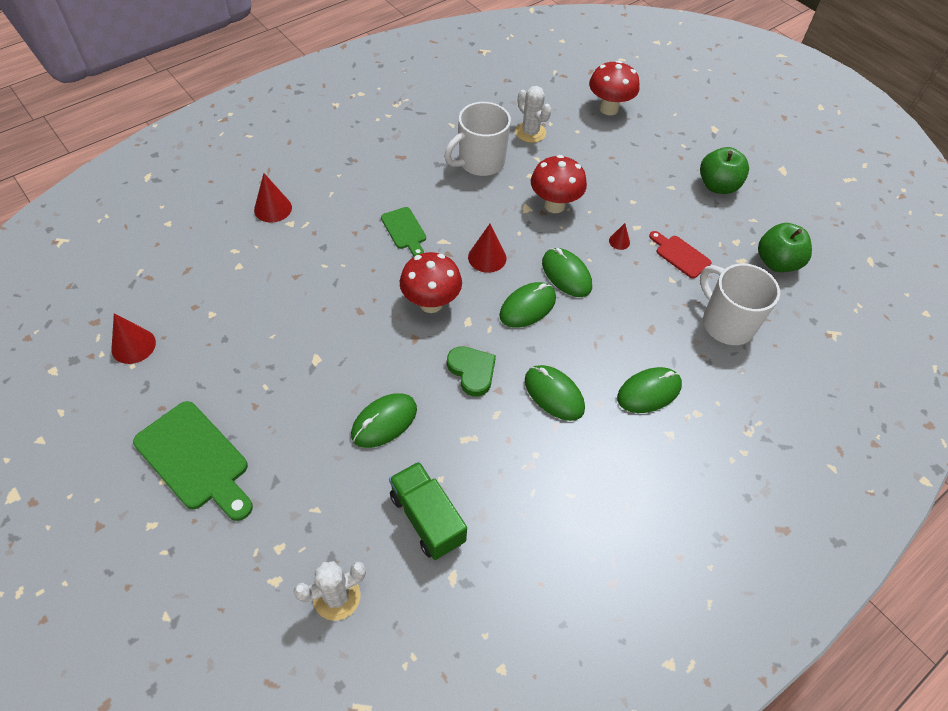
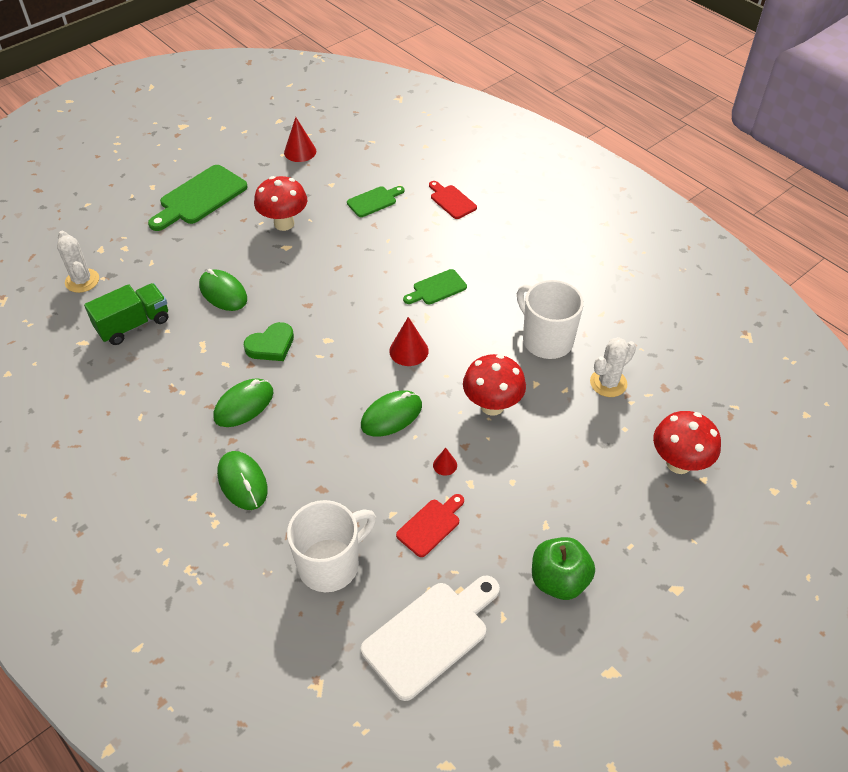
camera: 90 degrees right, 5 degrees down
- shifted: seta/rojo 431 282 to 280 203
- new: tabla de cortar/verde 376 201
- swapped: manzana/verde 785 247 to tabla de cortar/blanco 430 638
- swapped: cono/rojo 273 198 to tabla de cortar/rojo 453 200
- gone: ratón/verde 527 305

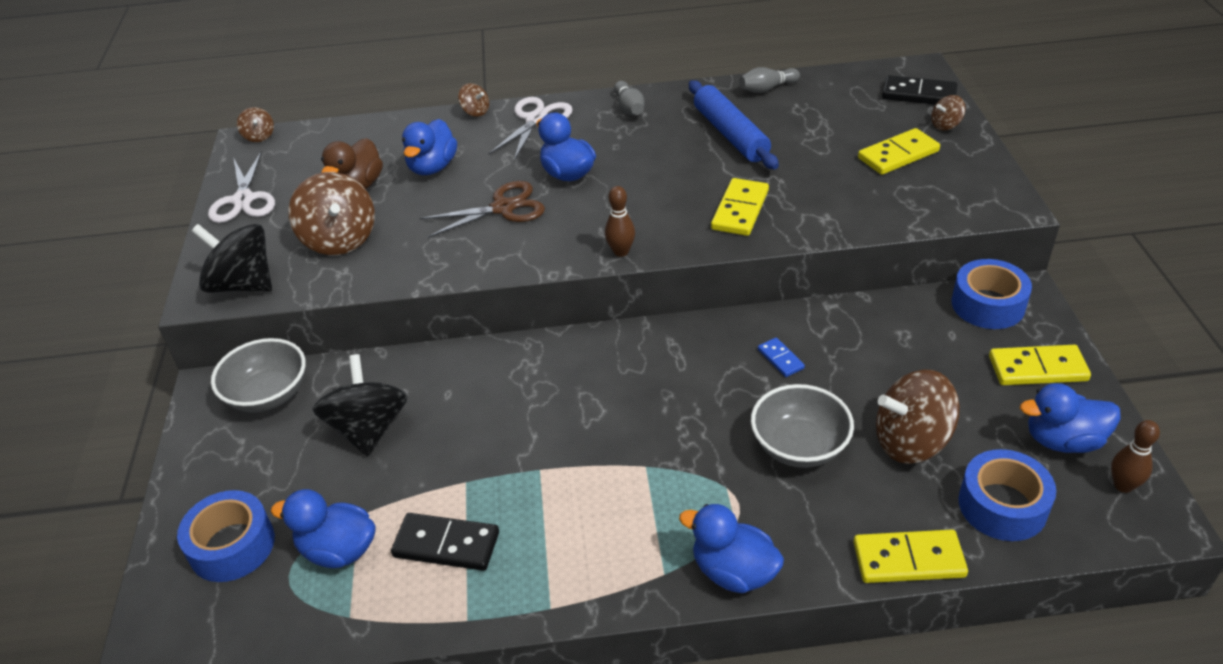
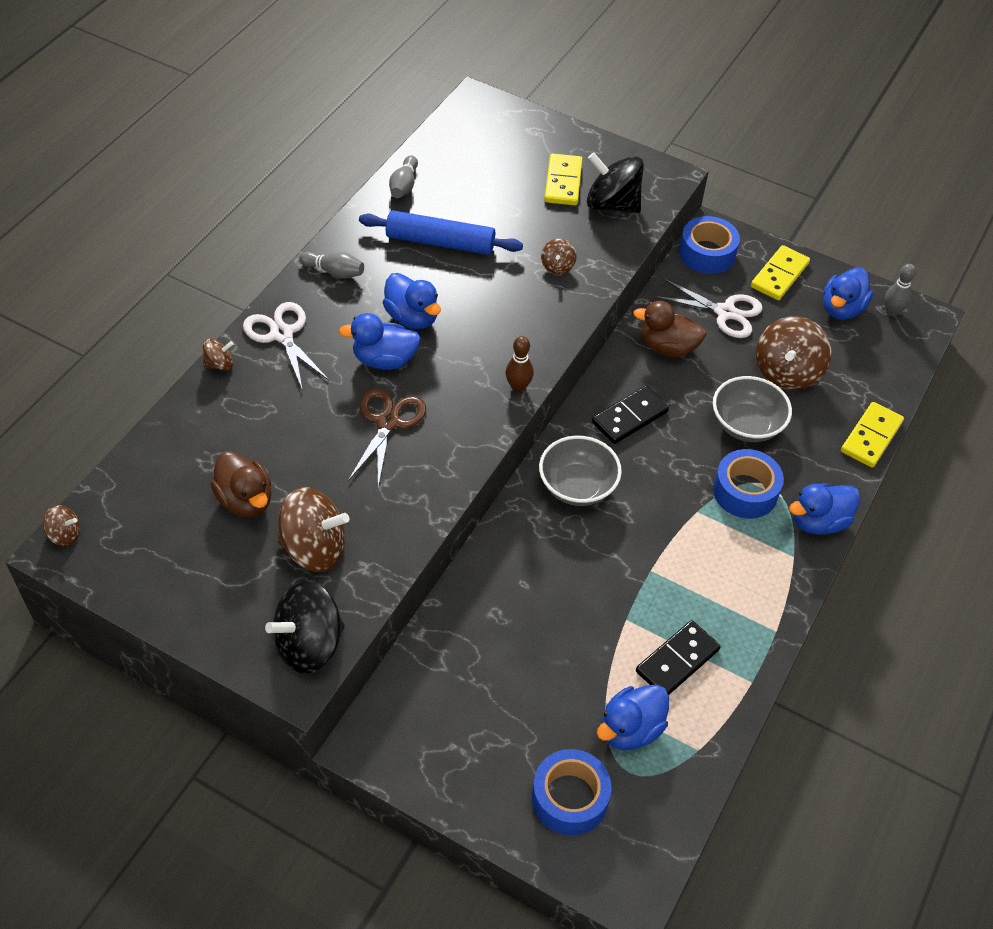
camera: 60 degrees left, 10 degrees up
- shifted: pato/azul 429 147 to 412 301
- shifted: cuenco/gris 258 375 to 580 471
- shifted: peonza/marrón 948 112 to 559 256
- shifted: peonza/negro 360 405 to 615 183
- shifted: ficha de dominó/negro 920 90 to 630 415
- new: pato/marrón 670 329
- shifted: tijeras/blanco 241 187 to 708 308
- shifted: cinta adhesiva/azul 1007 495 to 748 484
- repainted: bolo/marrón 1135 456 to bolo/gris 900 290
- gone: ficha de dominó/amarillo 740 207
- gone: ficha de dominó/azul 781 357

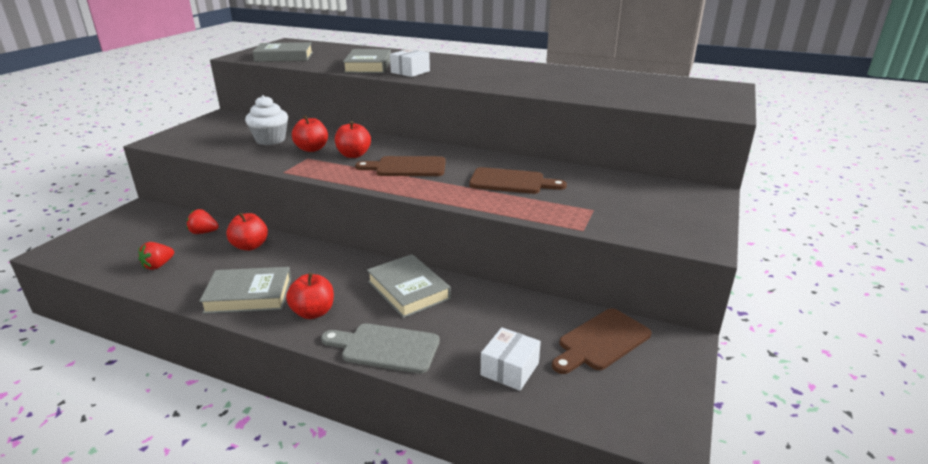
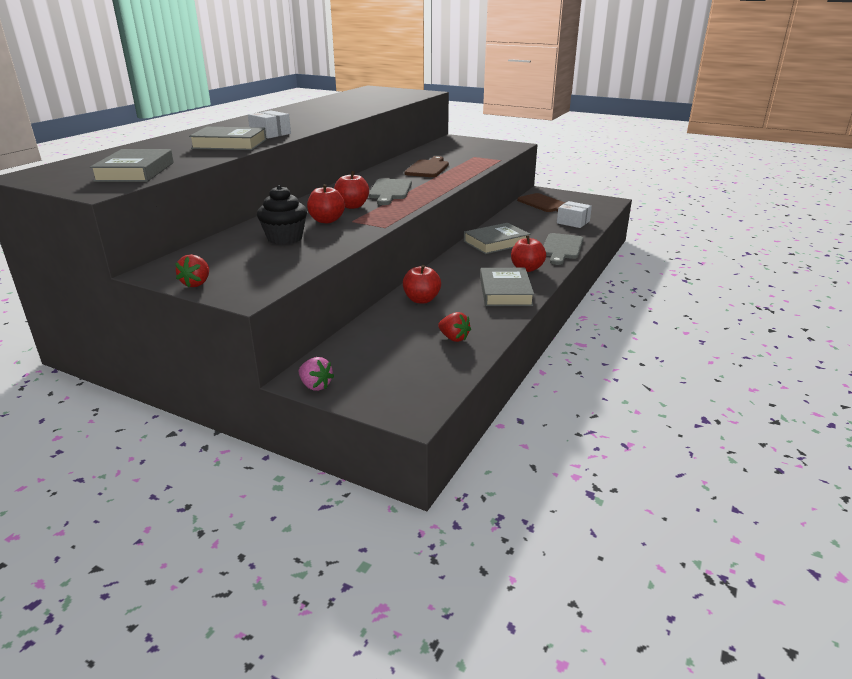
camera: 85 degrees left, 0 degrees up
- shifted: fresa/rojo 203 221 to 192 270
- repainted: magdalena/blanco 266 120 to magdalena/negro 282 215
- new: fresa/rosa 316 374
- repainted: tabla de cortar/marrón 400 166 to tabla de cortar/gris 390 192

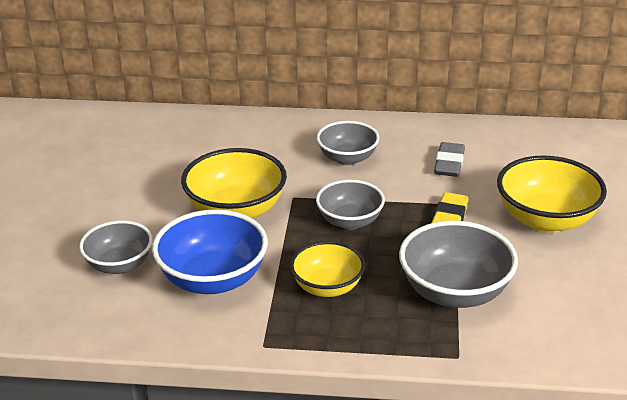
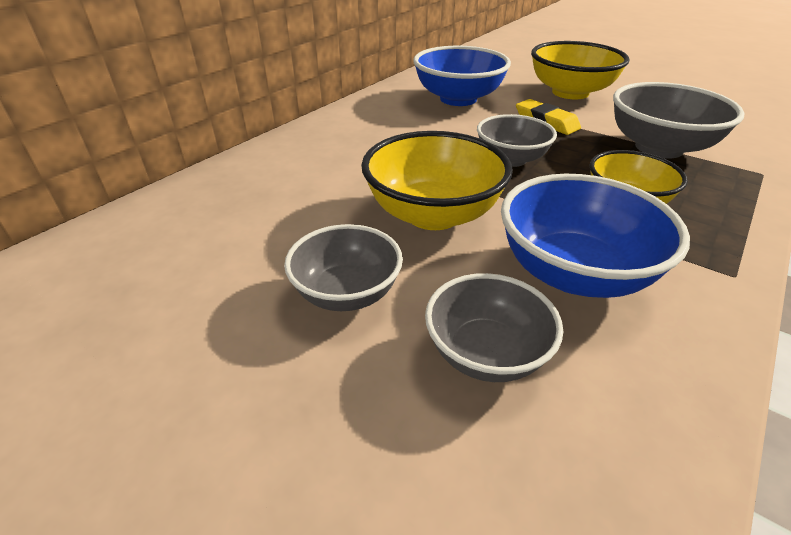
camera: 60 degrees left, 5 degrees up
- shifted: cuenco/gris 348 143 to 343 267
- swapped: goma de borrar/gris 449 159 to cuenco/azul 462 76

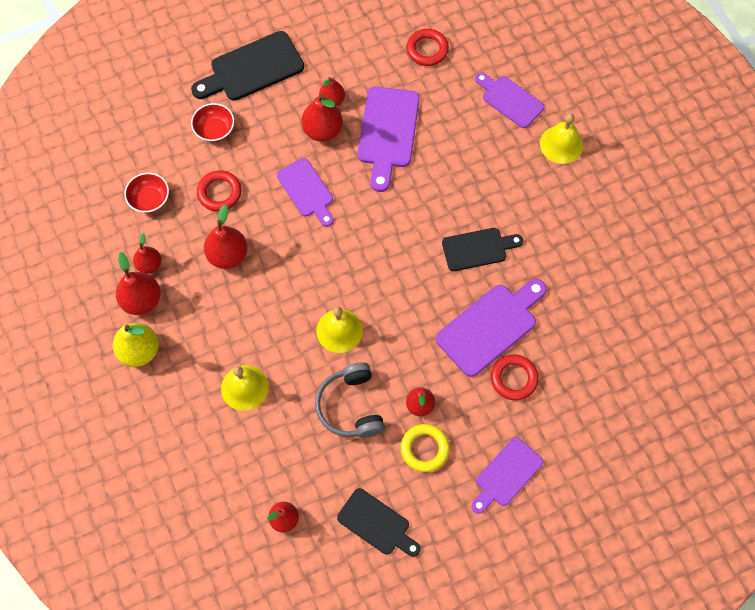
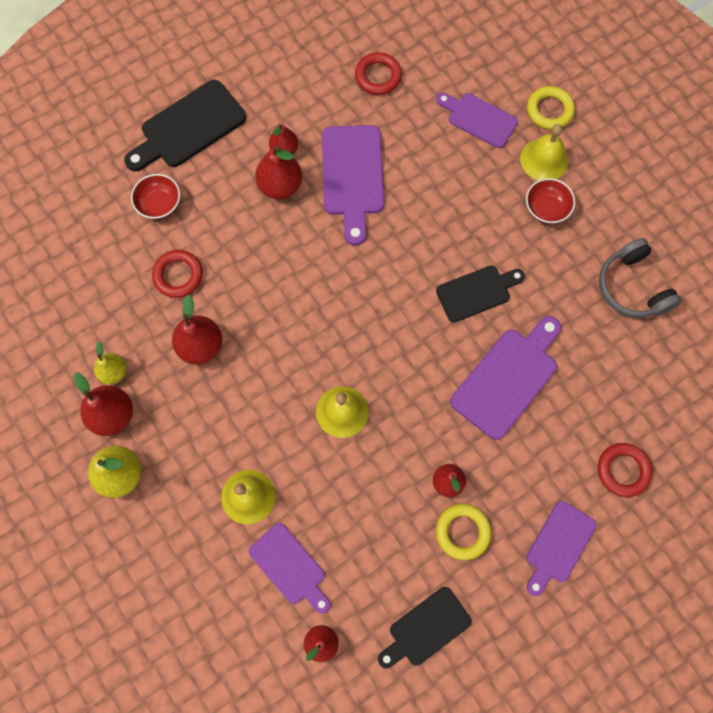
camera: 10 degrees left, 5 degrees up
- repainted: pera/rojo 147 253 to pera/amarillo 110 363
- shifted: tabla de cortar/morado 305 192 to 289 568
- rotated: tabla de cortar/negro 379 522 = 425 628 120 degrees clockwise
- shifted: cuenco/rojo 146 193 to 550 201
- new: anillo/amarillo 551 108
- shifted: anillo/rojo 515 377 to 625 470
- shifted: auriculares/gris 350 400 to 640 278

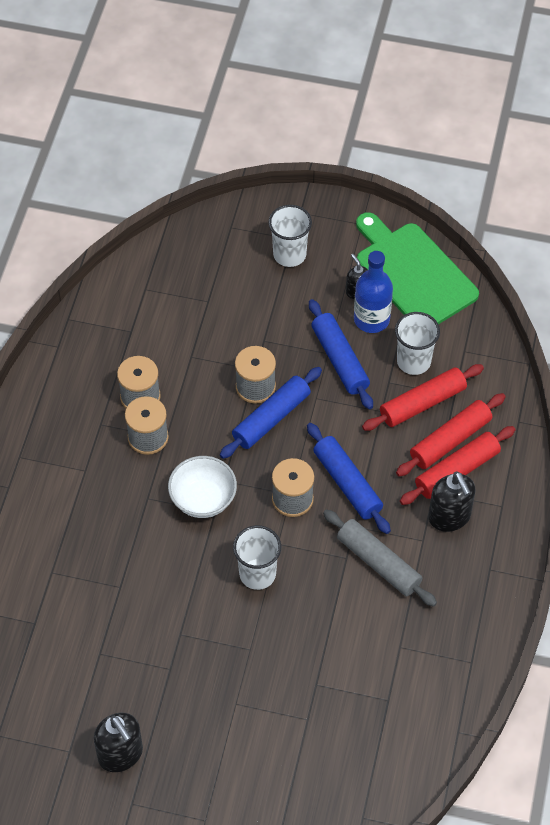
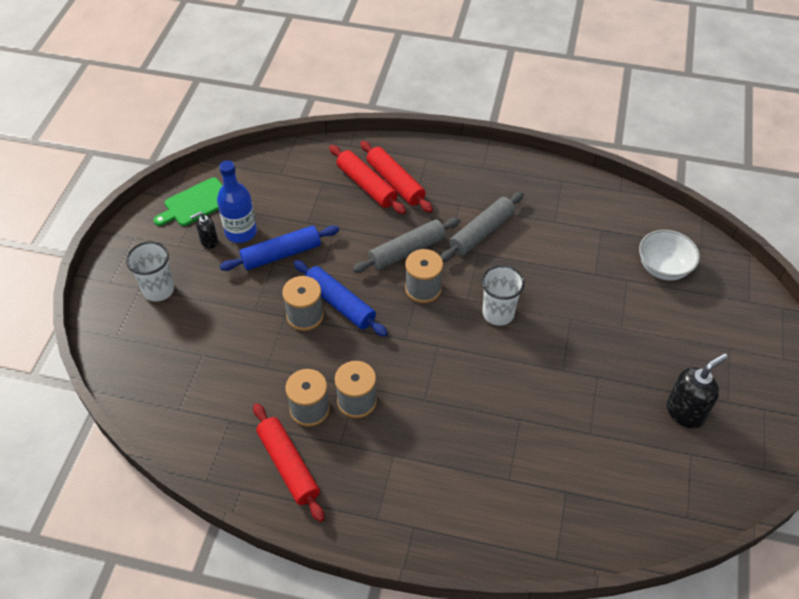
camera: 90 degrees left, 5 degrees down
- scaled: tabla de cortar/verde 417 268 = 188 201 x0.60
- shifted: rodillo/rojo 423 397 to 288 462
- repainted: rodillo/azul 349 478 to rodillo/gris 406 245
- shifted: cuenco/blanco 202 487 to 669 255
- gone: vaso/blanco 417 343
- gone: dispensador de jabón/negro 451 502

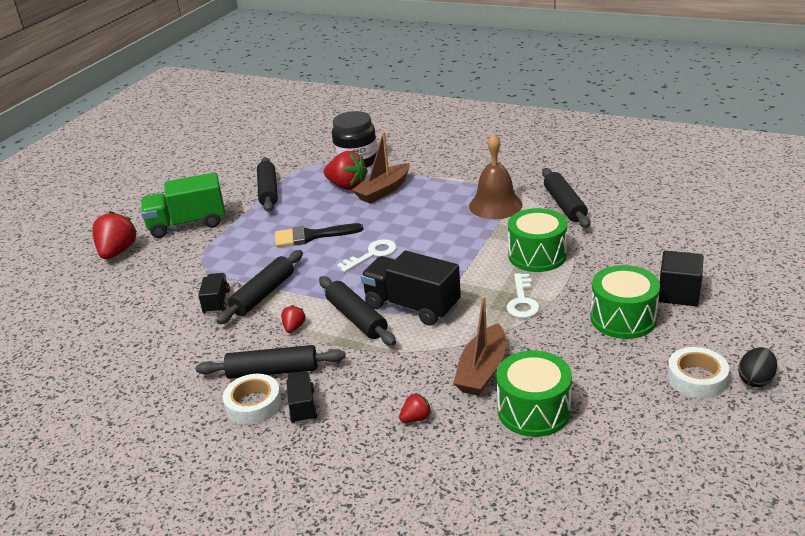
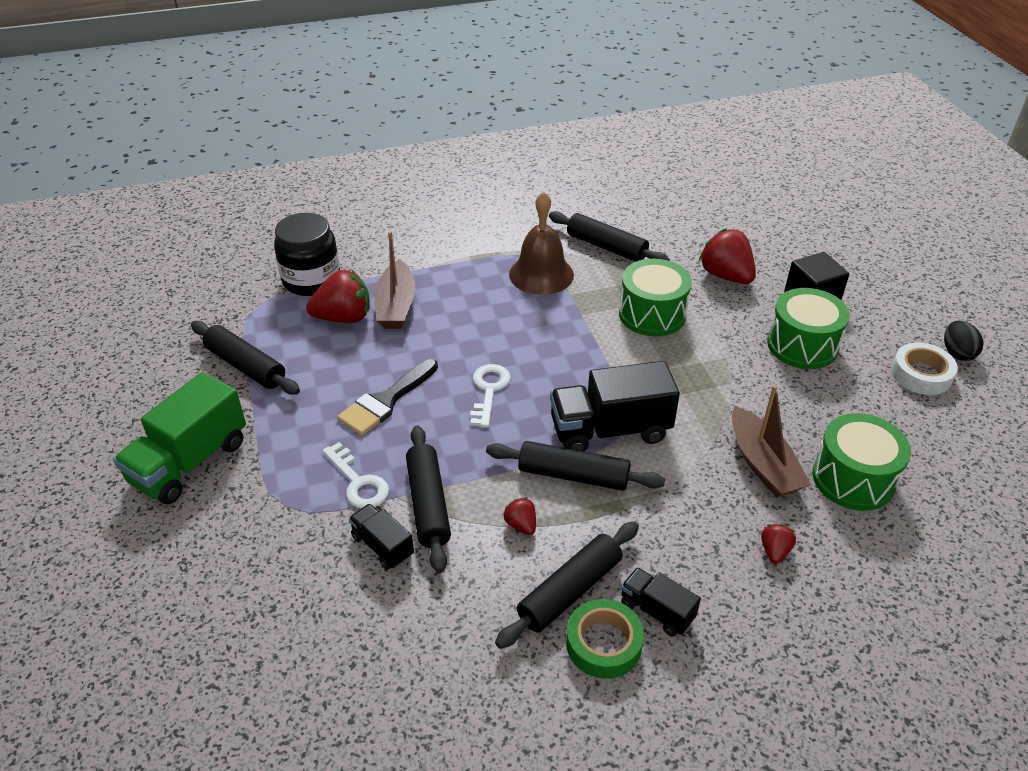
camera: 45 degrees left, 10 degrees up
- shifted: llave/blanco 523 295 to 355 475
- repainted: cinta adhesiva/blanco 252 399 to cinta adhesiva/verde 605 639
- shifted: fresa/rojo 114 235 to 727 256

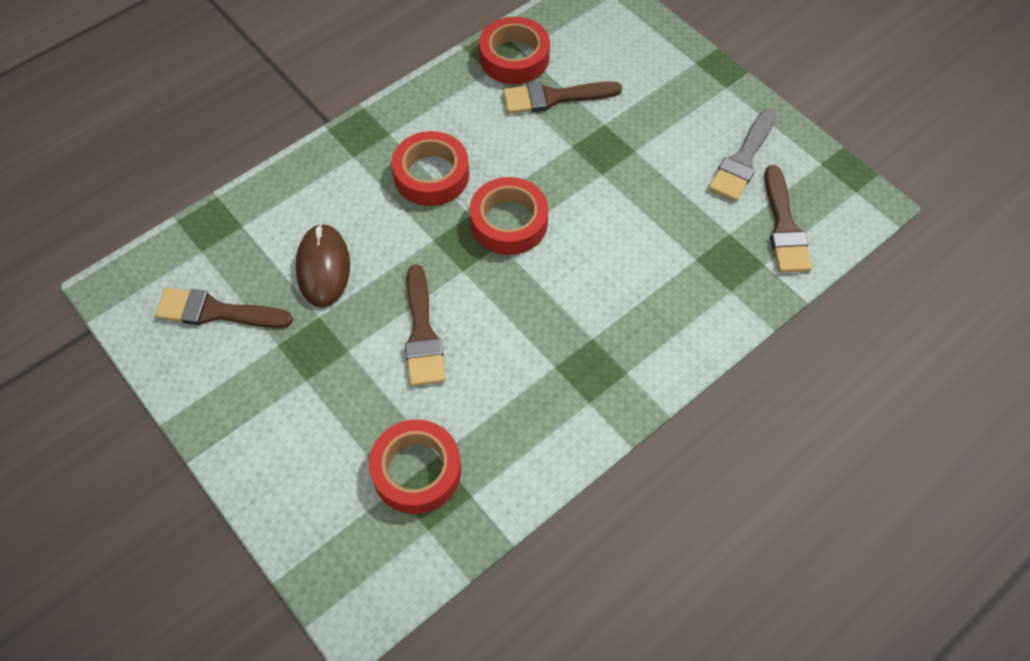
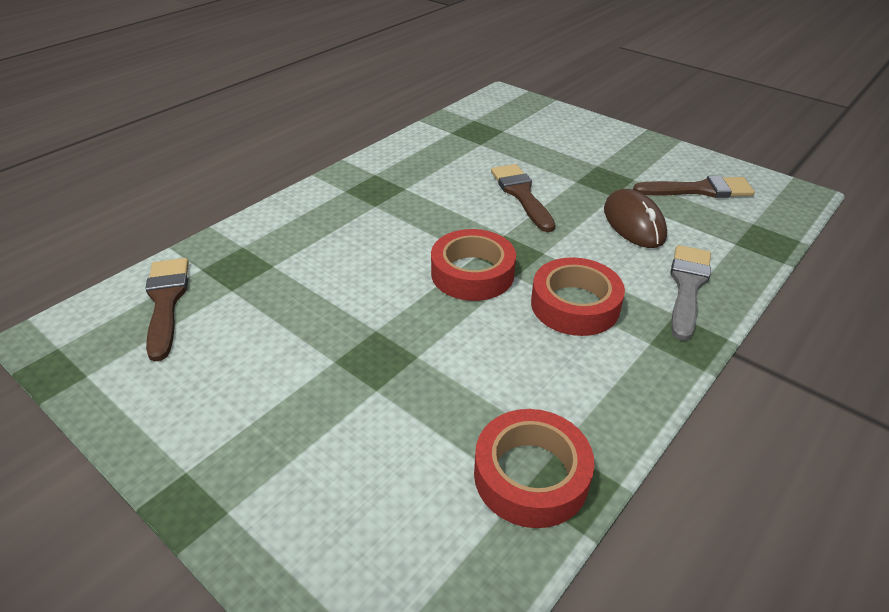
camera: 170 degrees right, 20 degrees down
- shifted: pincel/gris 742 155 to 690 293
- gone: cinta adhesiva/rojo 415 467
- gone: pincel/marrón 562 97

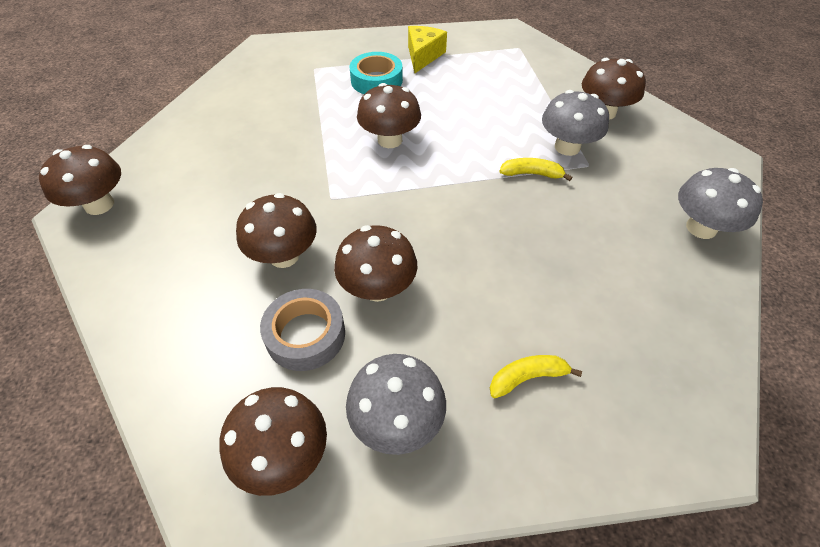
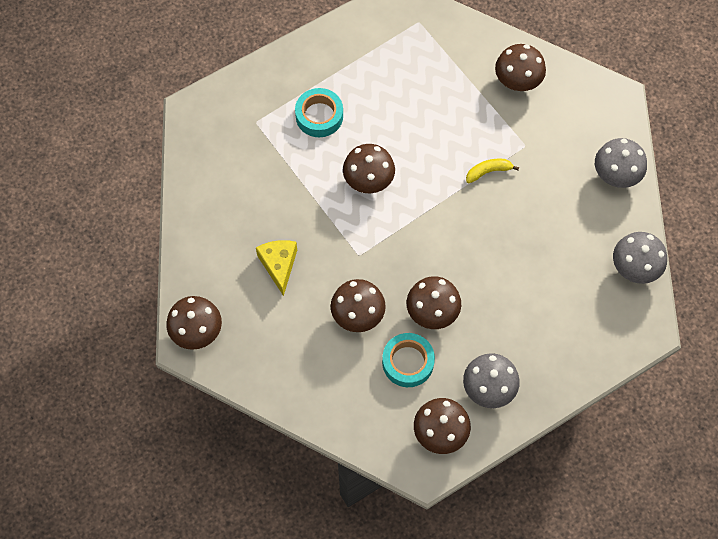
camera: 25 degrees left, 15 degrees up
- shifted: queso/amarillo 427 49 to 276 268
- repainted: cinta adhesiva/gris 302 330 to cinta adhesiva/turquesa 408 360
- shifted: seta/gris 575 123 to 640 258
- gone: plátano/amarillo 536 377

